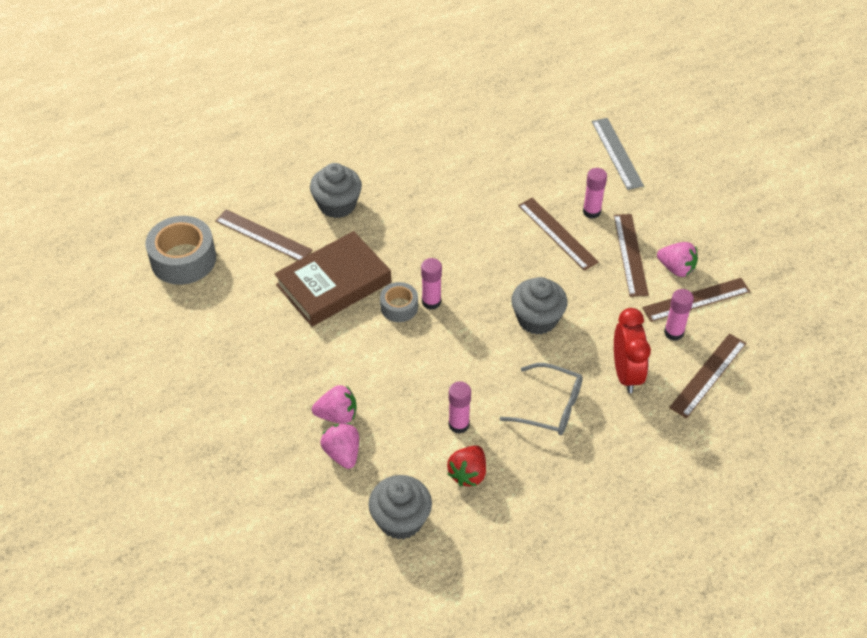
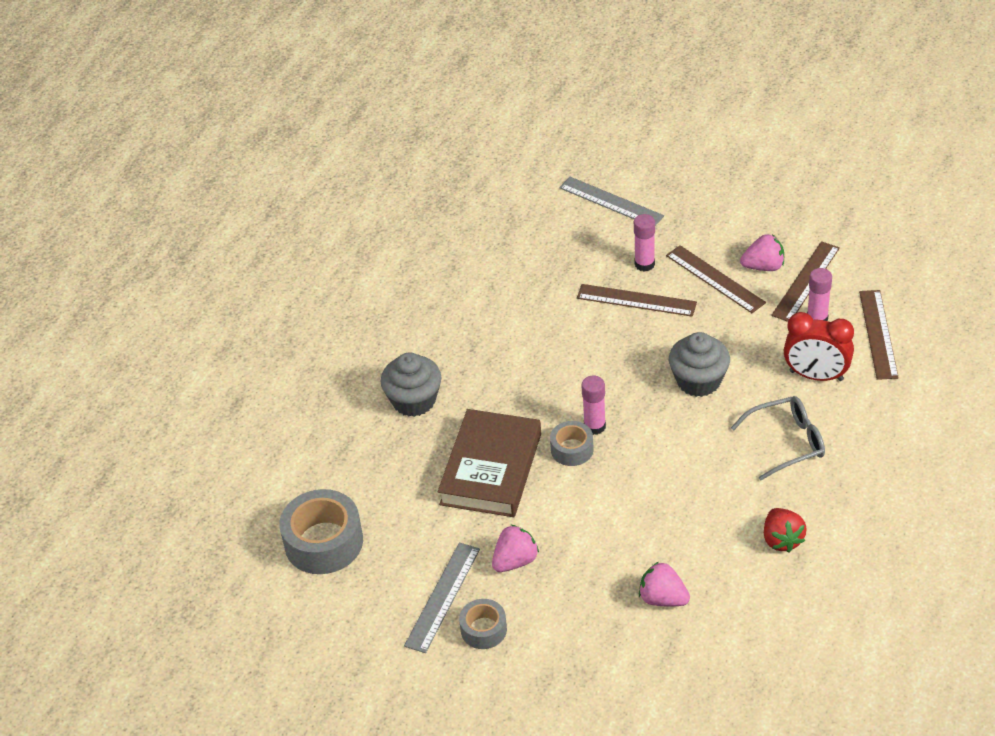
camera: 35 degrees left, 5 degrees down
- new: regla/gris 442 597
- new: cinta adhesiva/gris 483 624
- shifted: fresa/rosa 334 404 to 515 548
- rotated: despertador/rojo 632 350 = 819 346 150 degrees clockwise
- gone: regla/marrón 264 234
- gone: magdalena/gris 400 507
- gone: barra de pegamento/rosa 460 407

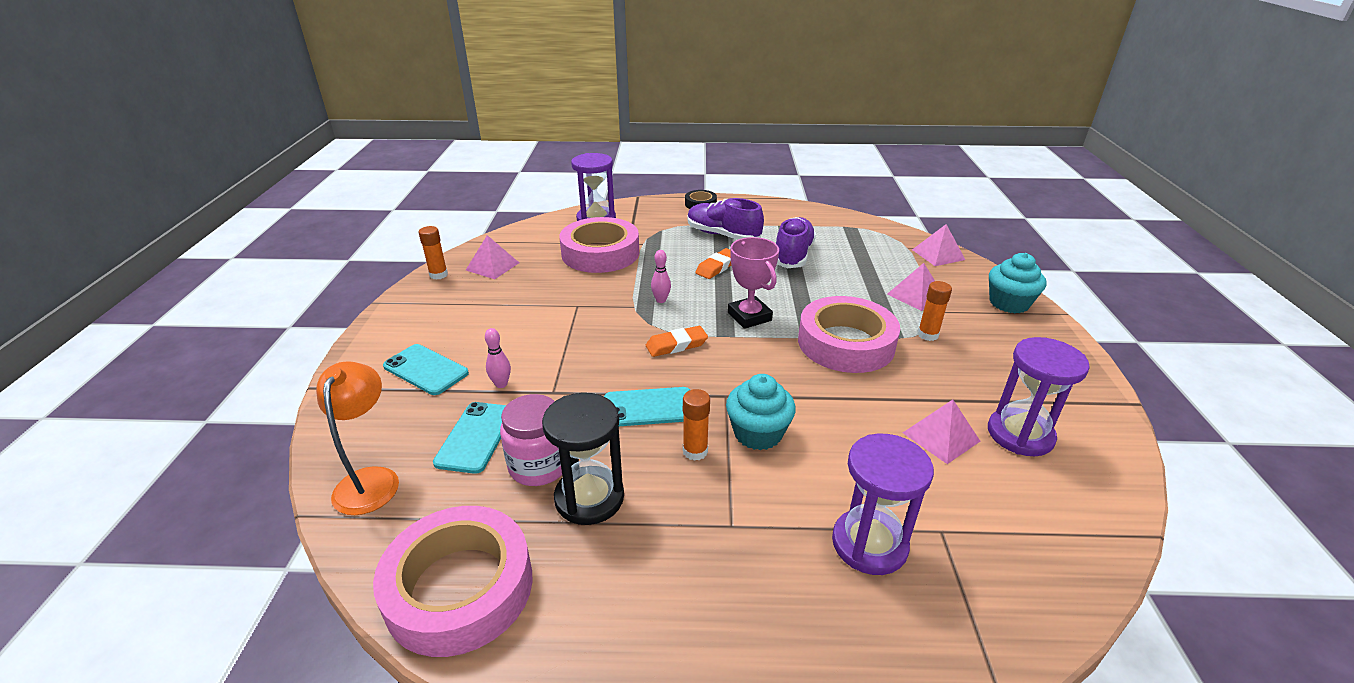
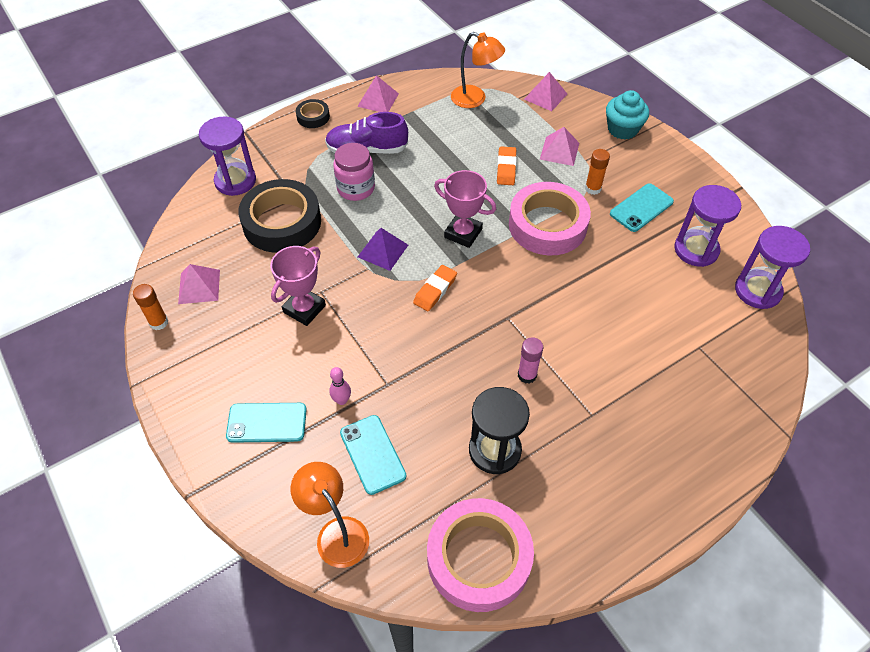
camera: 35 degrees left, 20 degrees up
- repainted: cinta adhesiva/rosa 599 245 to cinta adhesiva/negro 279 216
- new: trofeo/rosa 298 286
- shifted: tarro/rosa 531 440 to 354 172
- shifted: pirámide/rosa 941 432 to 378 93
- swapped: bolo/rosa 661 276 to pirámide/morado 383 249
- new: lámpara/naranja 478 70
- shifted: goma de borrar/naranja 713 263 to 507 166
- repainted: barra de pegamento/naranja 696 425 to barra de pegamento/rosa 530 360
- shifted: móvil/turquesa 647 406 to 642 207
- shifted: reloj de arena/morado 883 504 to 772 267
- gone: magdalena/turquesa 761 412
- gone: zapato/morado 796 242

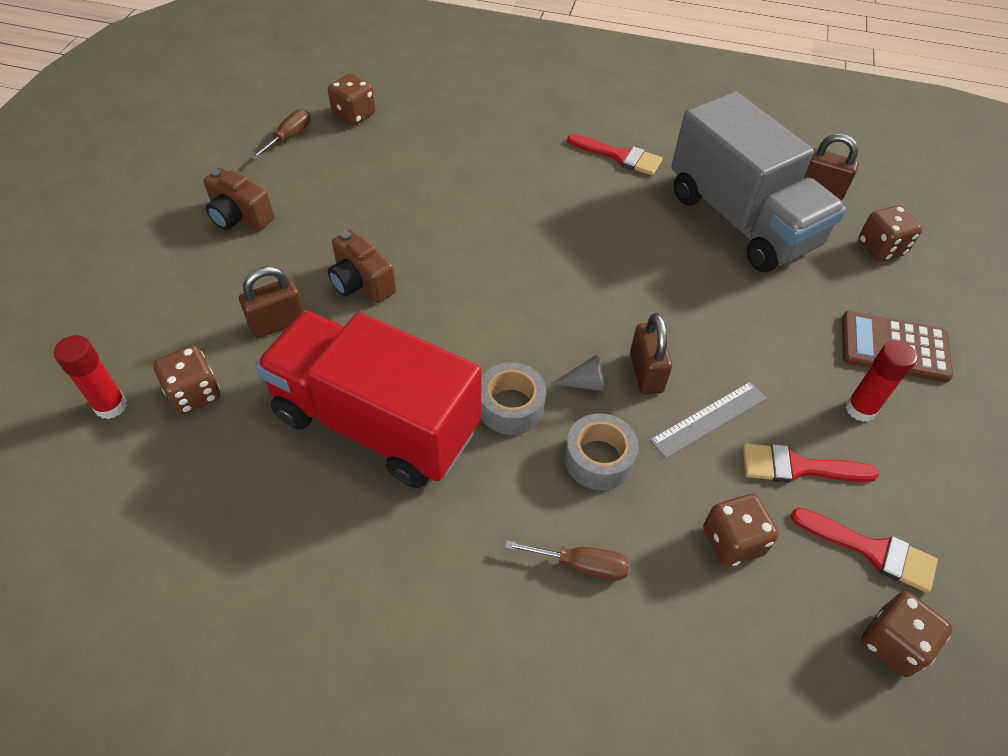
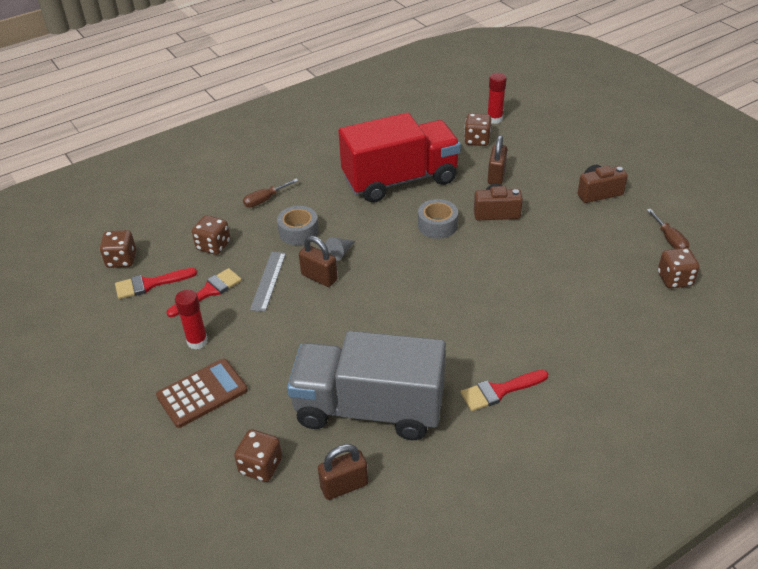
camera: 135 degrees right, 10 degrees down
- shifted: cinta adhesiva/gris 513 398 to 438 219

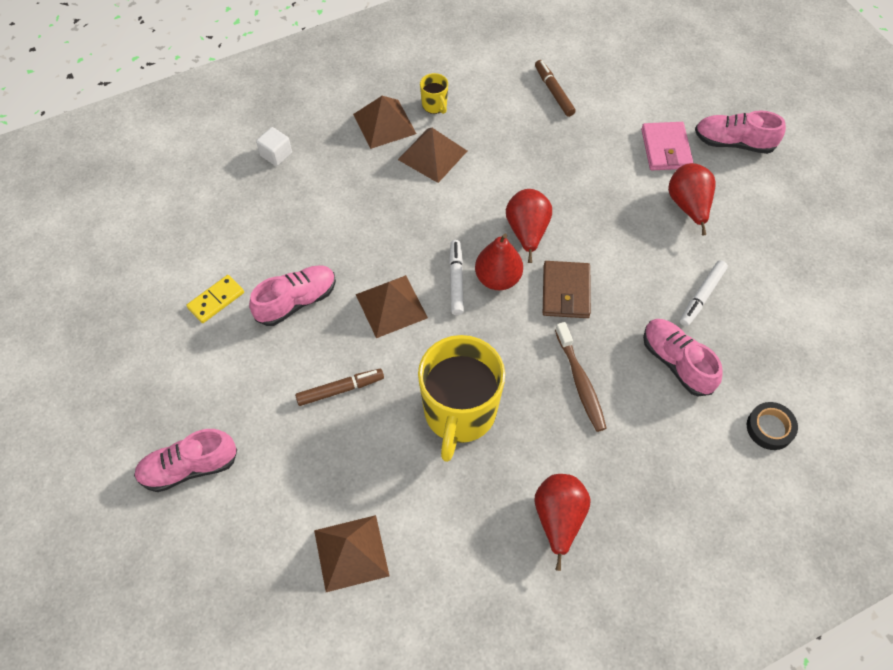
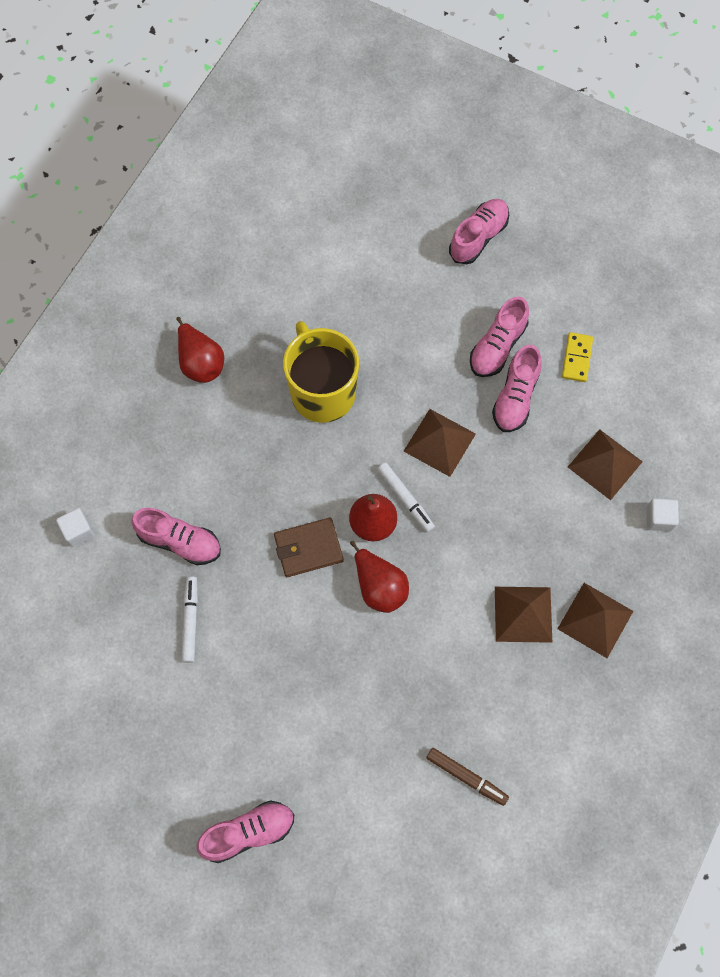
camera: 145 degrees right, 10 degrees up
- swapped: cinta adhesiva/negro 772 426 to cubo/blanco 75 527
- rotated: cartera/marrón 567 289 = 309 547 75 degrees counterclockwise
- new: zapato/rosa 499 337
- shifted: pirámide/marrón 351 553 to 605 464
- gone: rotulador/marrón 339 387
- gone: taza/amarillo 434 93
- gone: cepillo de dientes/marrón 581 377
- gone: cartera/rosa 667 146
- gone: pera/rojo 692 199

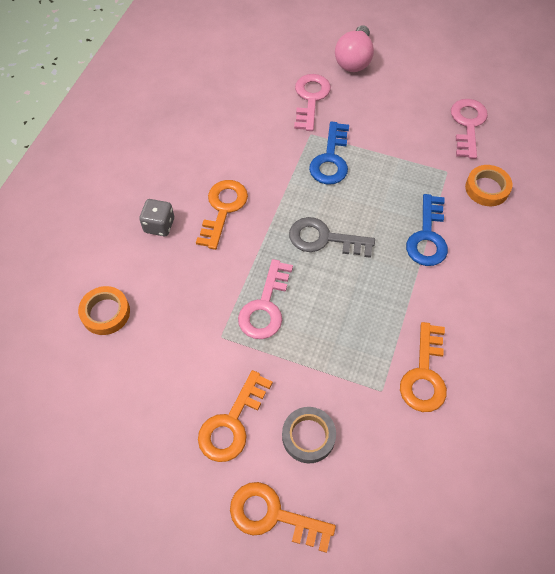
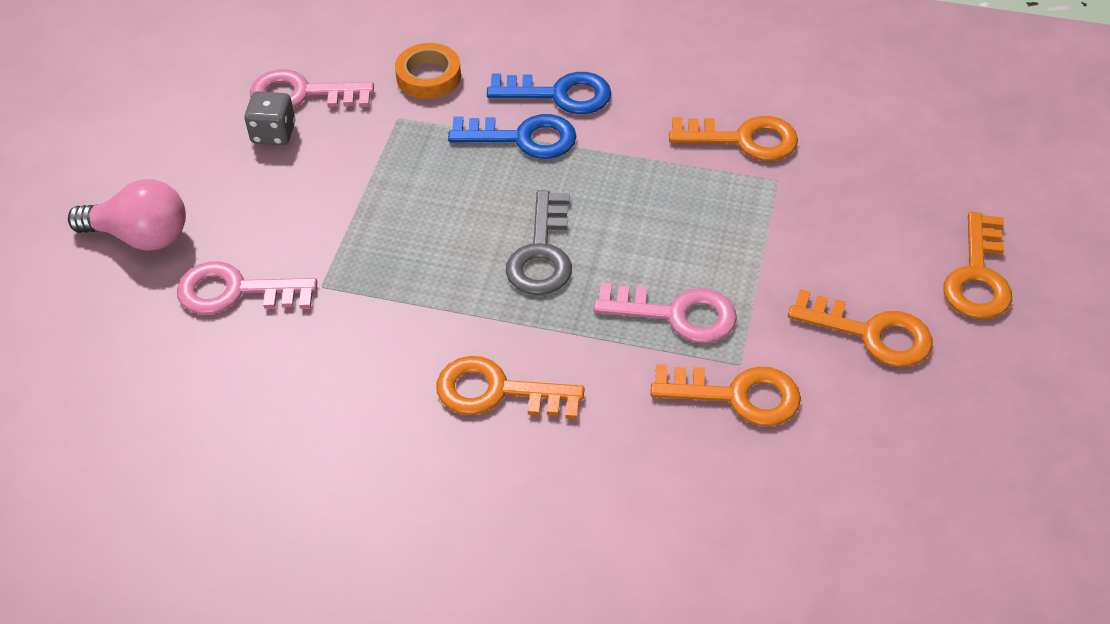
camera: 95 degrees left, 10 degrees down
- shifted: dado/gris 156 217 to 269 118
- shifted: llave/azul 329 153 to 549 93
- new: llave/naranja 725 395
- gone: cinta adhesiva/naranja 104 310
- gone: cinta adhesiva/gris 309 435

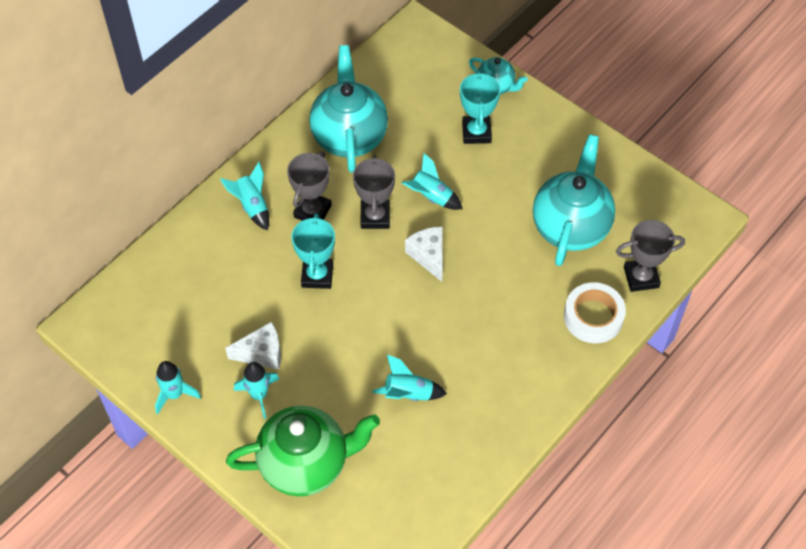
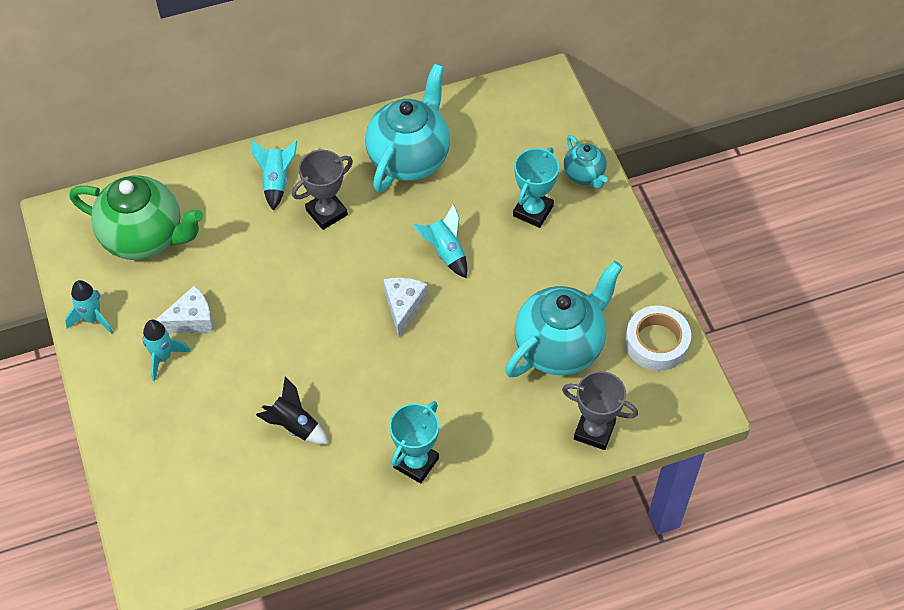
camera: 30 degrees right, 0 degrees up
- shifted: tetera/verde 303 451 to 136 218
- rotated: queso/blanco 253 346 = 184 309 45 degrees counterclockwise
- repainted: cohete/turquesa 409 378 to cohete/negro 292 411
- shifted: trofeo/turquesa 313 251 to 414 442
- shifted: cinta adhesiva/blanco 595 312 to 658 338
- gone: trofeo/gris 374 192

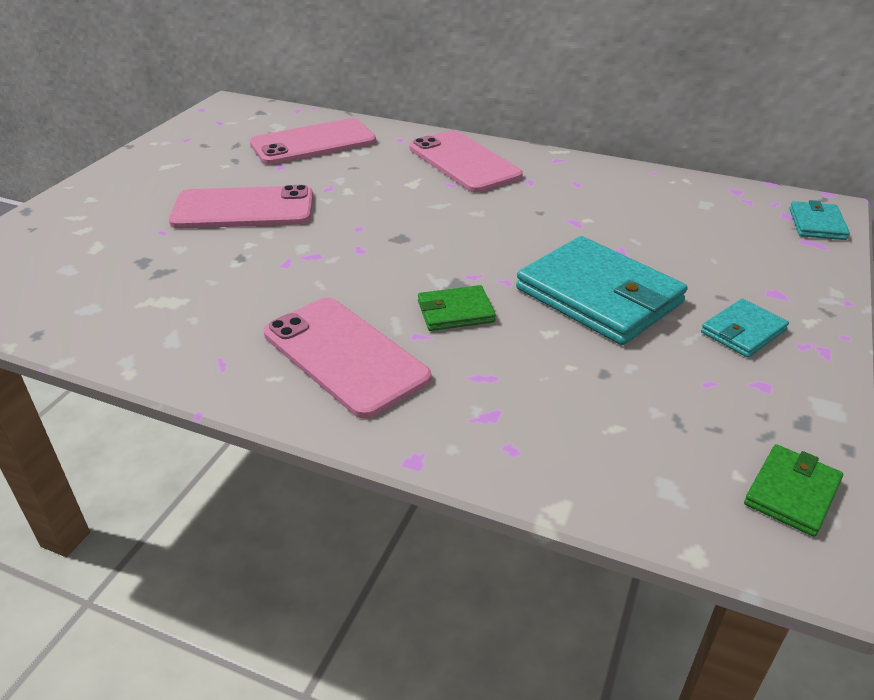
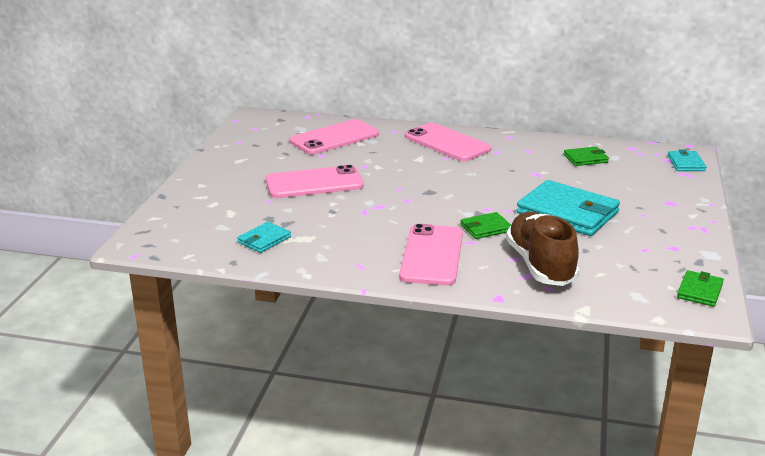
camera: 10 degrees left, 10 degrees down
- shifted: cartera/turquesa 745 328 to 264 237
- rotated: móvil/rosa 347 358 = 431 255 60 degrees clockwise
- new: zapato/marrón 542 249
- new: cartera/verde 586 156

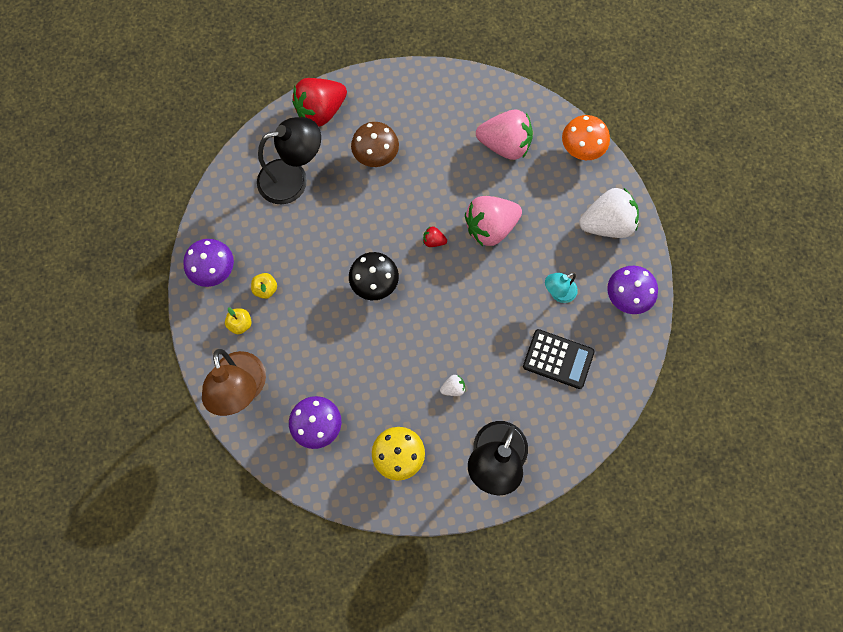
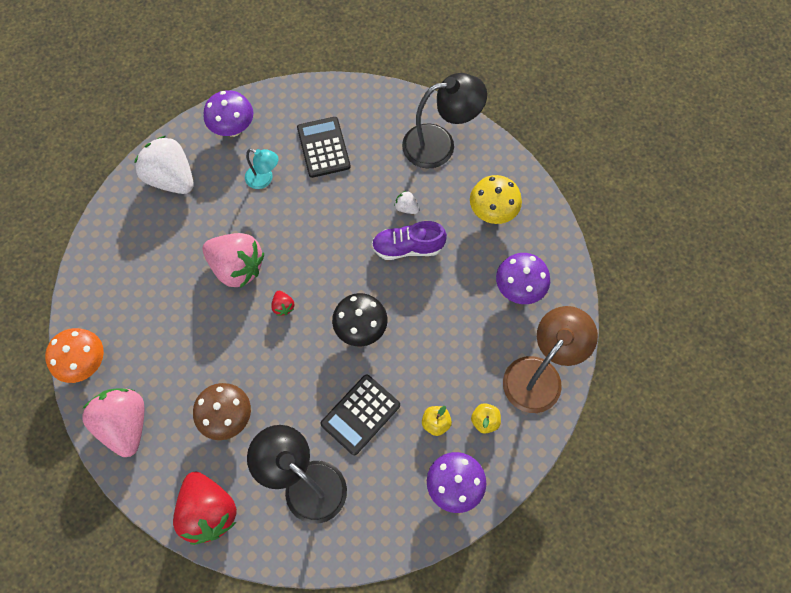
camera: 125 degrees left, 5 degrees down
- shifted: seta/naranja 586 137 to 74 355
- shifted: fresa/rosa 504 135 to 113 422
- rotated: fresa/rojo 319 102 = 205 508 45 degrees clockwise
- new: calculadora/negro 360 414
- new: zapato/morado 409 240

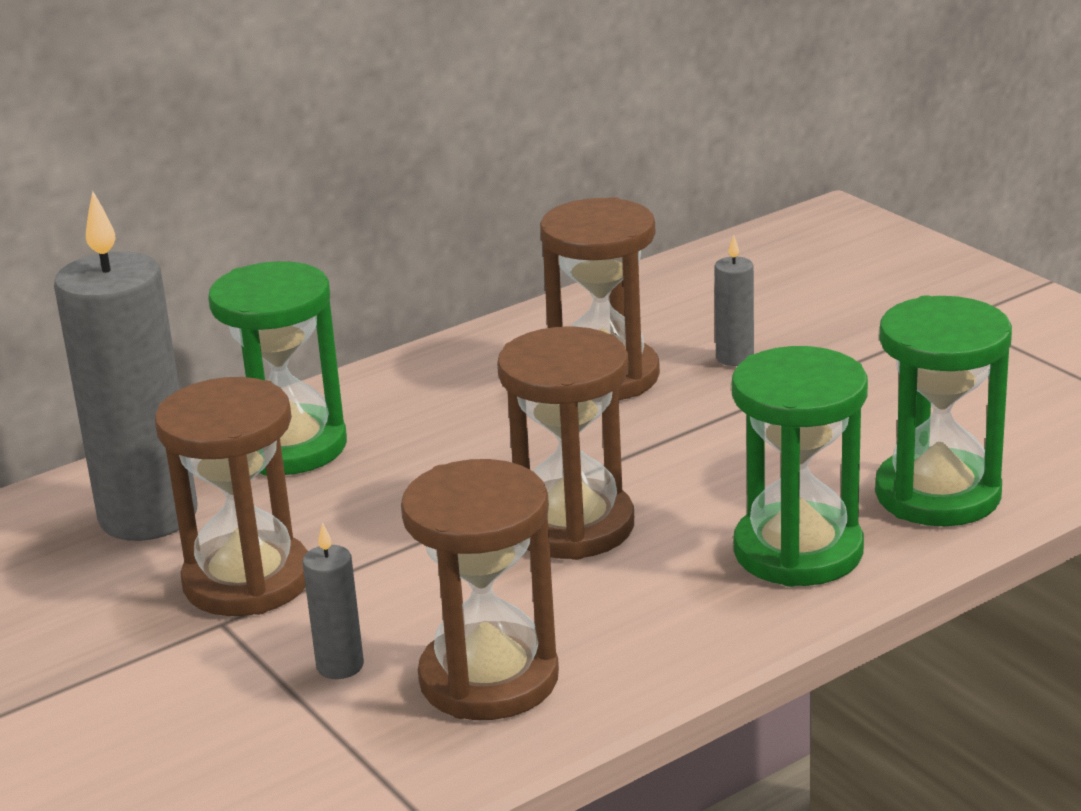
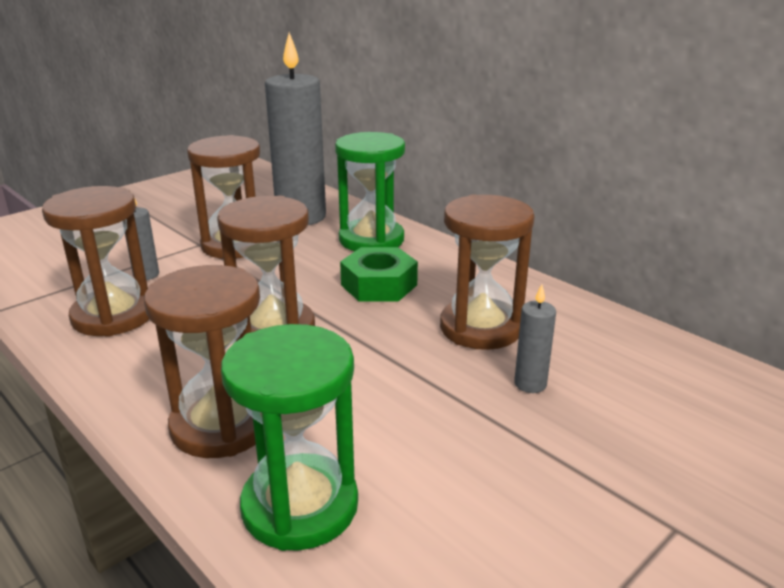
camera: 80 degrees right, 0 degrees up
- repainted: reloj de arena/verde 800 466 to reloj de arena/marrón 202 361
- new: tuerca/verde 379 274

